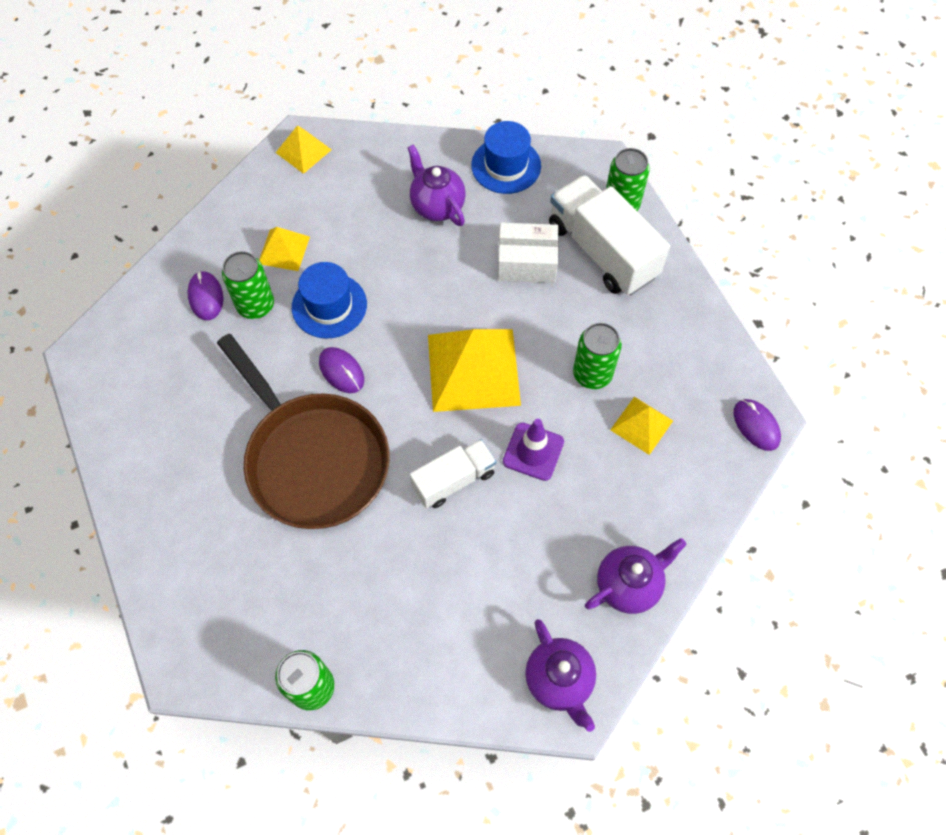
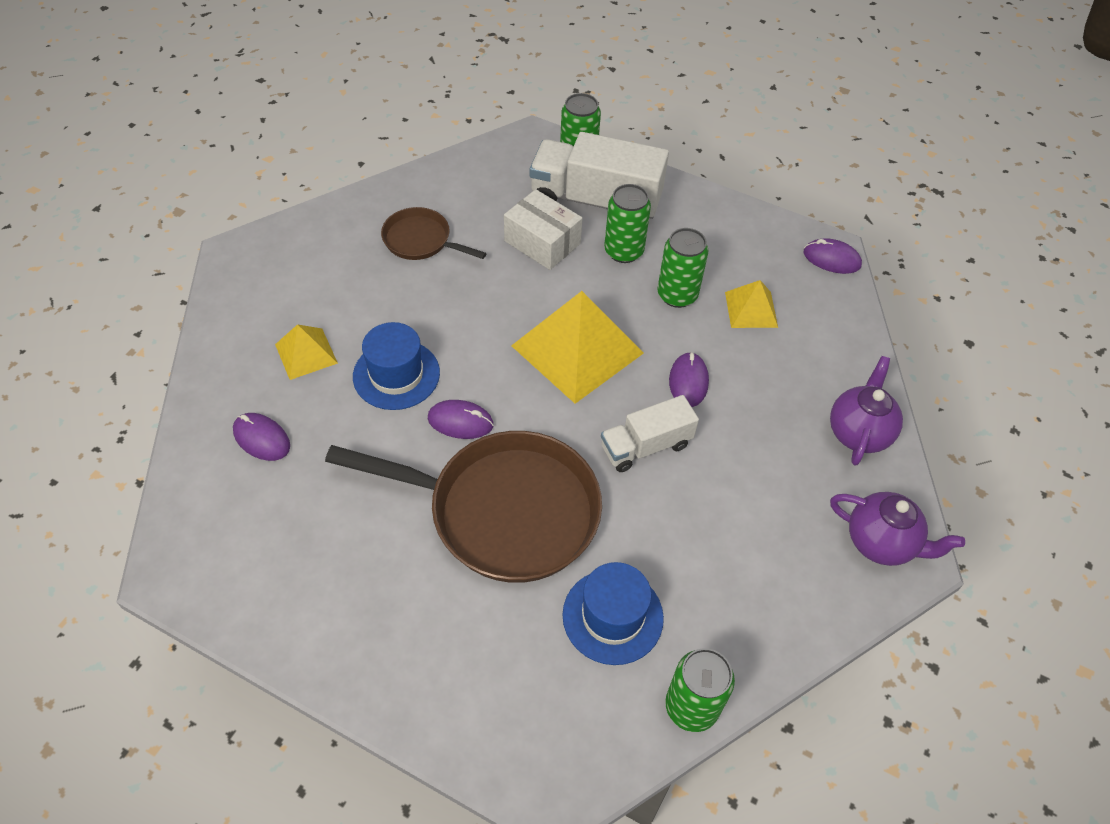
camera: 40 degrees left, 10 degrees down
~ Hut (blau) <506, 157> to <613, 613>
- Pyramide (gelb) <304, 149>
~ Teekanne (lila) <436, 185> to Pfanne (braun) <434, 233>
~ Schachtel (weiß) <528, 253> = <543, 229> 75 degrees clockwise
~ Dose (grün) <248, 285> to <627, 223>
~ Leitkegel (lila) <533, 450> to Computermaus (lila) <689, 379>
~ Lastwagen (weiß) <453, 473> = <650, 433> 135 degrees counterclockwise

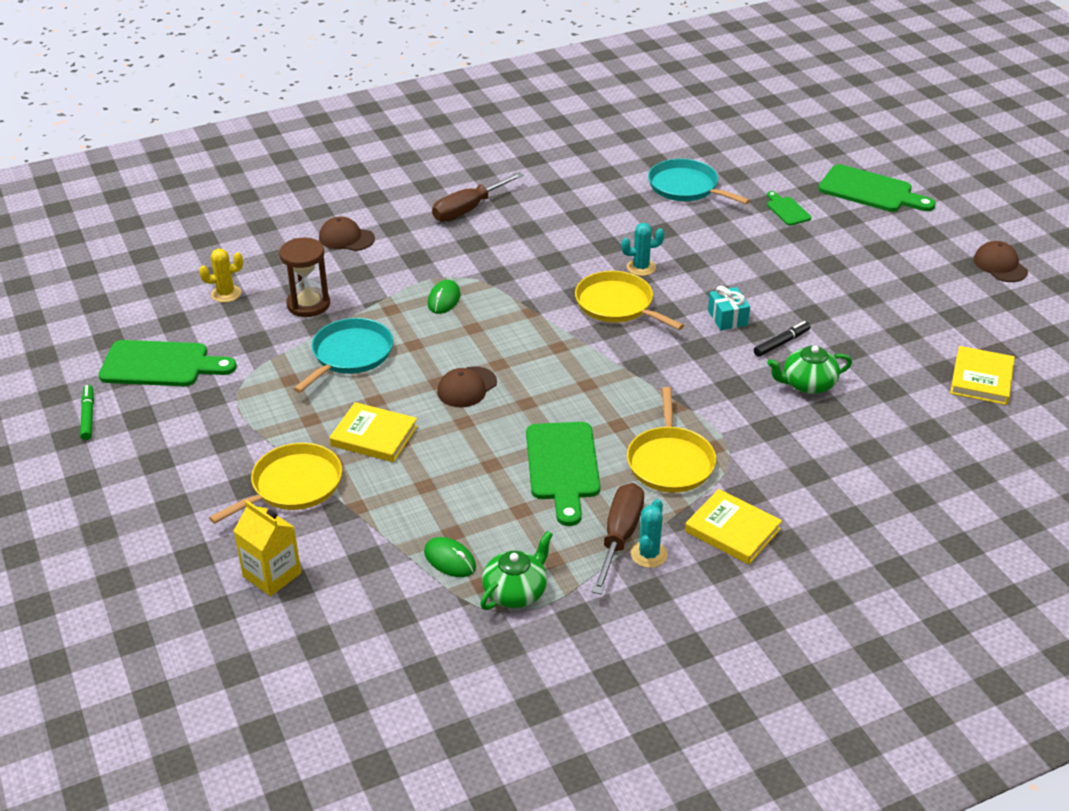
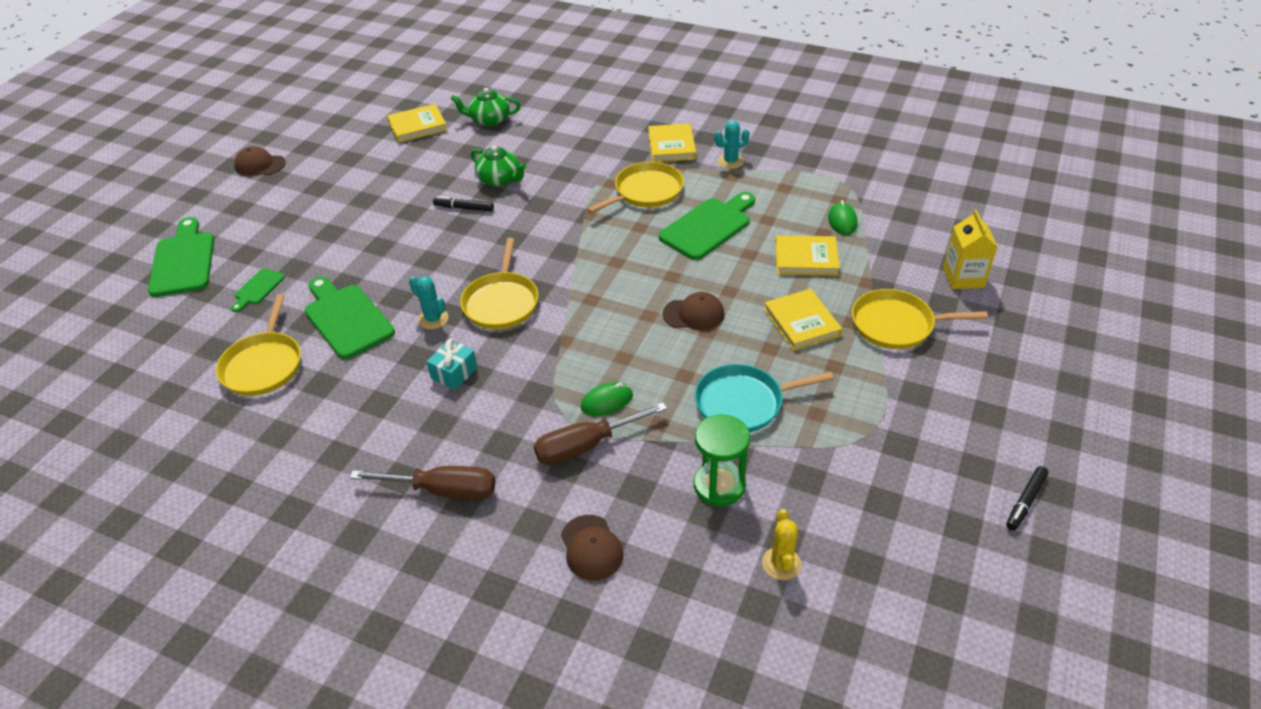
camera: 130 degrees left, 5 degrees up
~ Pfanne (türkis) <699, 181> to Pfanne (gelb) <258, 345>
~ Sanduhr (braun) <304, 277> to Sanduhr (grün) <722, 460>
~ Kappe (braun) <1001, 261> = <260, 161> 75 degrees clockwise
~ Kaktus (gelb) <221, 276> = <781, 544> 60 degrees clockwise
~ Geschenk (türkis) <729, 308> to <452, 364>
~ Schneidebrett (grün) <168, 363> to <349, 318>
~ Filzstift (grün) <87, 412> to Filzstift (schwarz) <1027, 498>
~ Schraubenzieher (braun) <618, 538> to <600, 433>
~ Teekanne (grün) <516, 570> to <485, 107>
+ Buch (gelb) <807, 255>

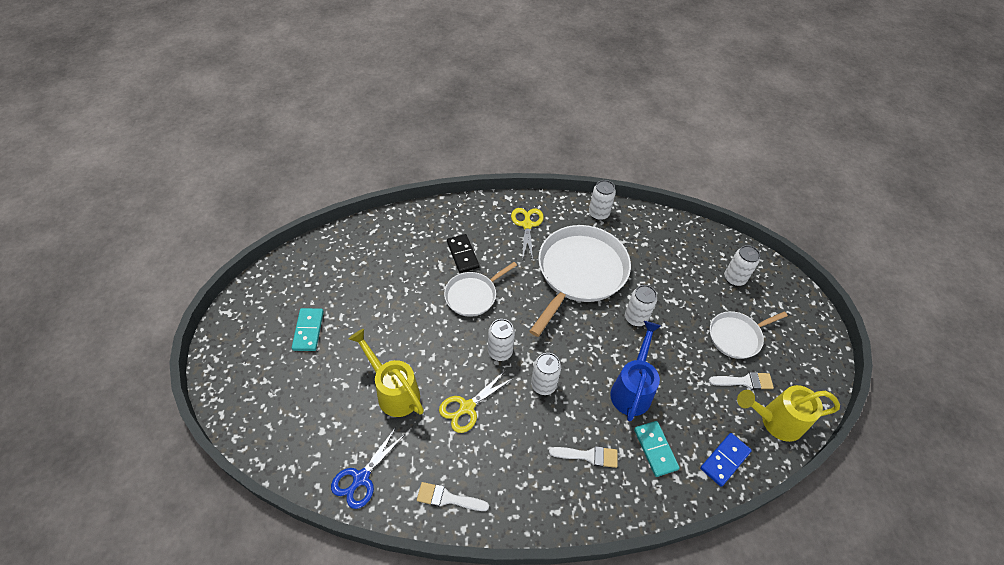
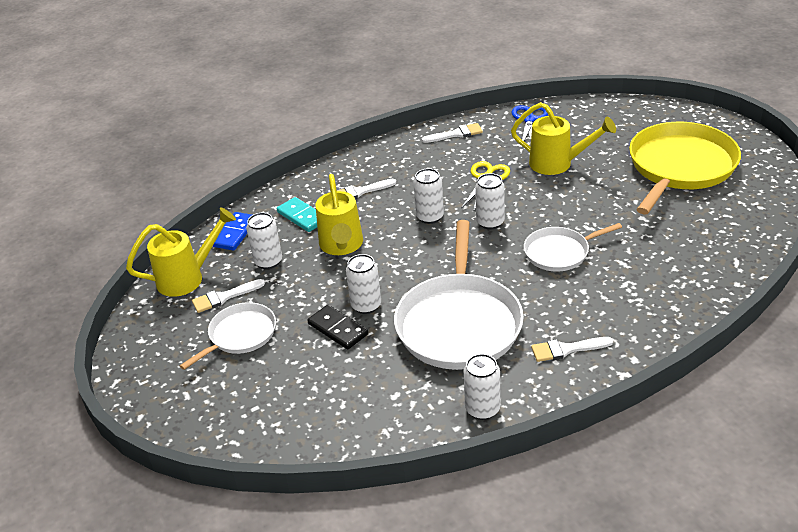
camera: 160 degrees right, 15 degrees down
~ Schere (gelb) <527, 234> to Pinsel (weiß) <572, 349>
~ Dominostein (schwarz) <463, 253> to <337, 327>
~ Dose (weiß) <742, 265> to <264, 241>
~ Pfanne (weiß) <480, 289> = <573, 247> 135 degrees counterclockwise
~ Dominostein (türkis) <308, 329> to Pfanne (gelb) <685, 168>
~ Gießkanne (blau) <635, 371> to Gießkanne (gelb) <339, 214>

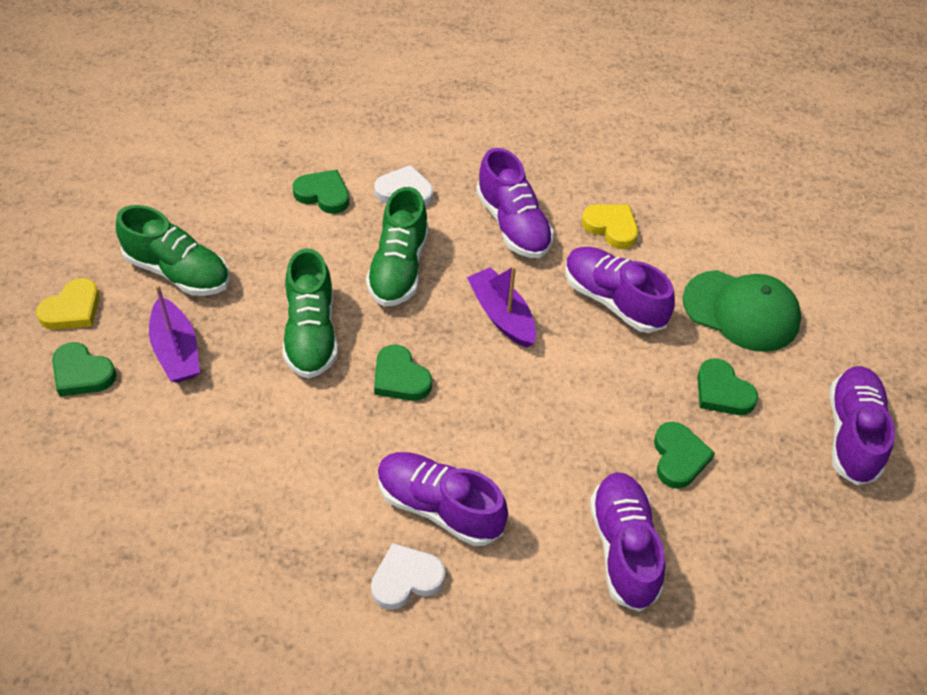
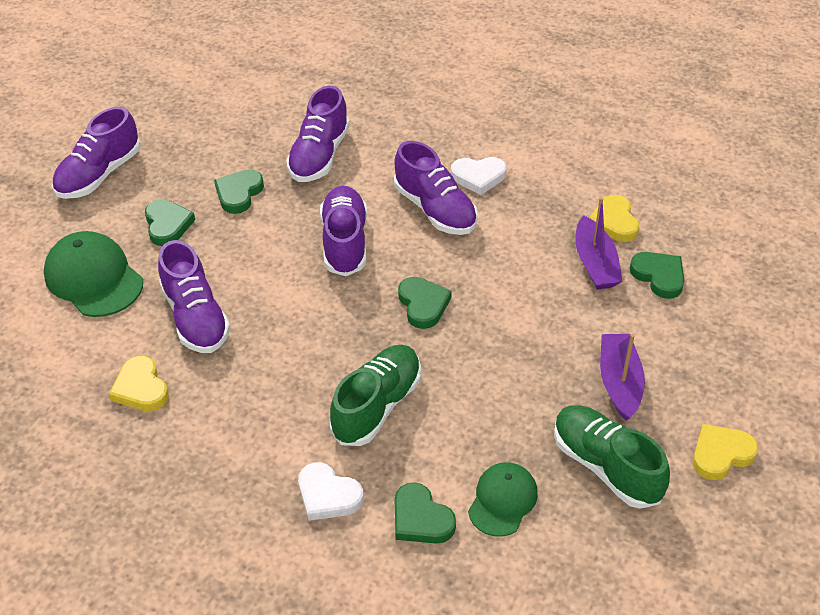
camera: 155 degrees left, 5 degrees down
~ Schuh (lila) <515, 203> to <343, 231>
- Schuh (grün) <310, 313>
~ Boot (lila) <501, 307> to <599, 243>
~ Herz (grün) <84, 369> to <657, 275>
+ Herz (gelb) <614, 218>
+ Kappe (grün) <503, 499>

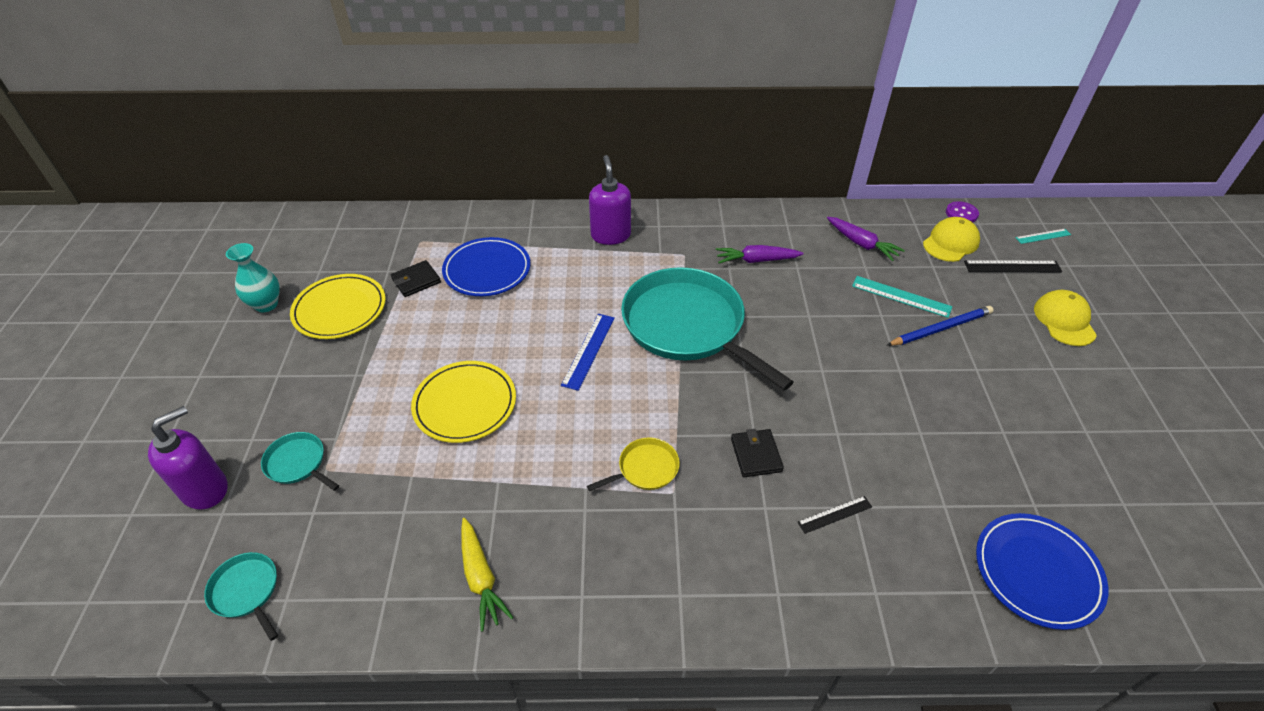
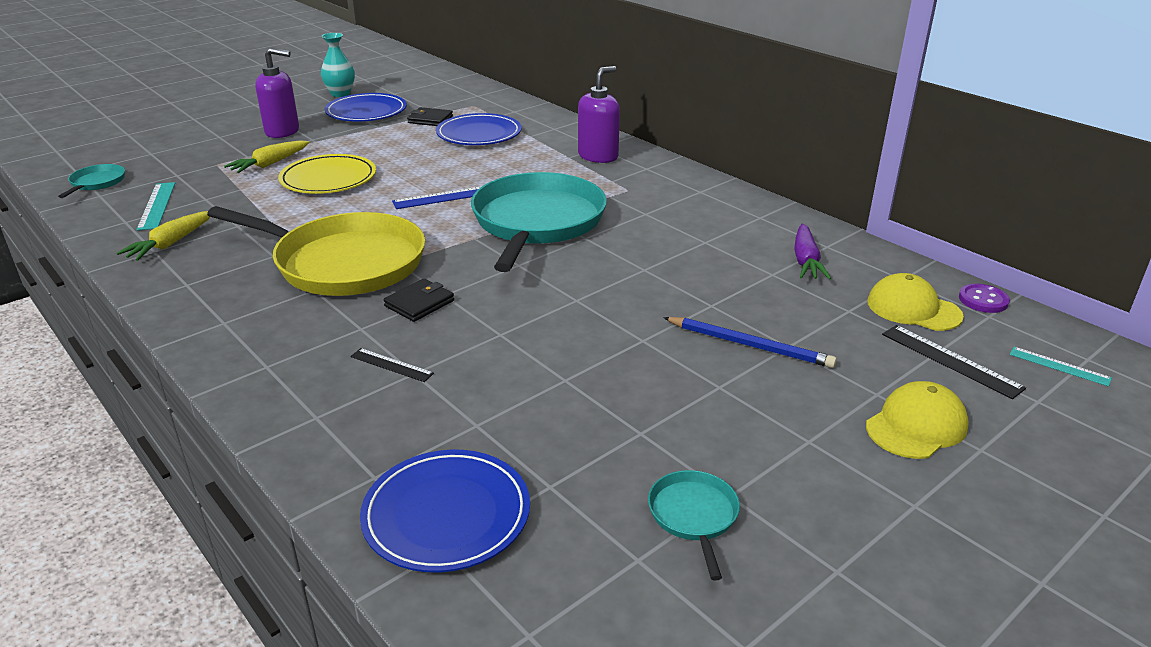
camera: 50 degrees right, 15 degrees down
~ Kappe (gelb) <951, 239> = <915, 302> 150 degrees counterclockwise
- Karotte (lila) <759, 254>
~ Teller (gelb) <338, 306> to Teller (blau) <365, 107>
~ Lineal (türkis) <902, 297> to <155, 206>
~ Seifenspender (lila) <188, 458> to <277, 93>
~ Pfanne (türkis) <300, 461> to <694, 525>
~ Pfanne (gelb) <633, 464> = <316, 251> x2.39
+ Karotte (gelb) <267, 156>

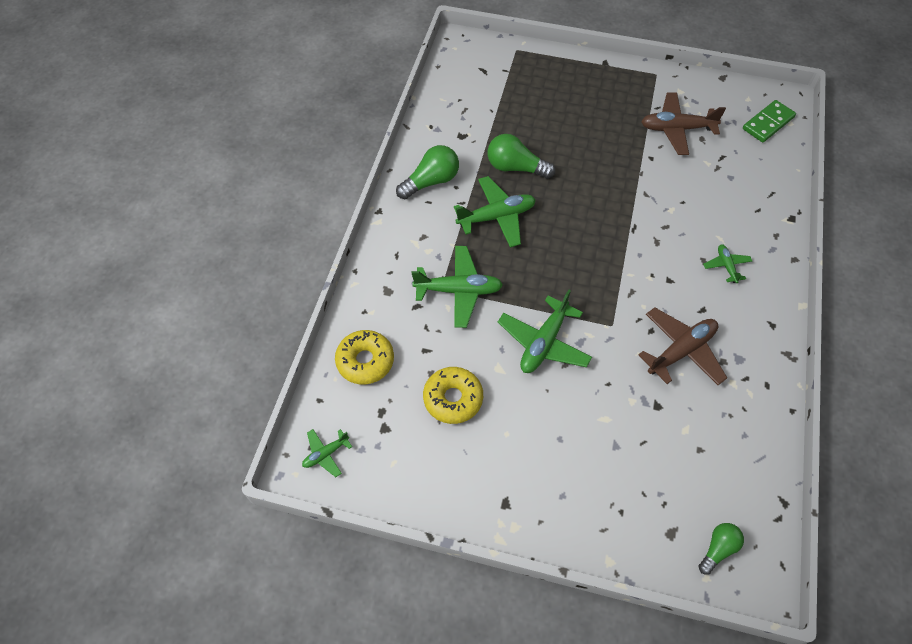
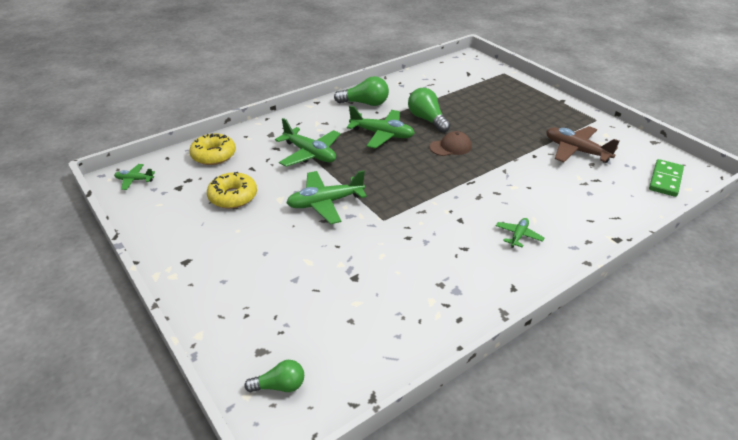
camera: 40 degrees right, 20 degrees down
~ Dominostein (grün) <769, 121> = <666, 178> 60 degrees counterclockwise
- Flugzeug (braun) <682, 346>
+ Kappe (braun) <451, 143>

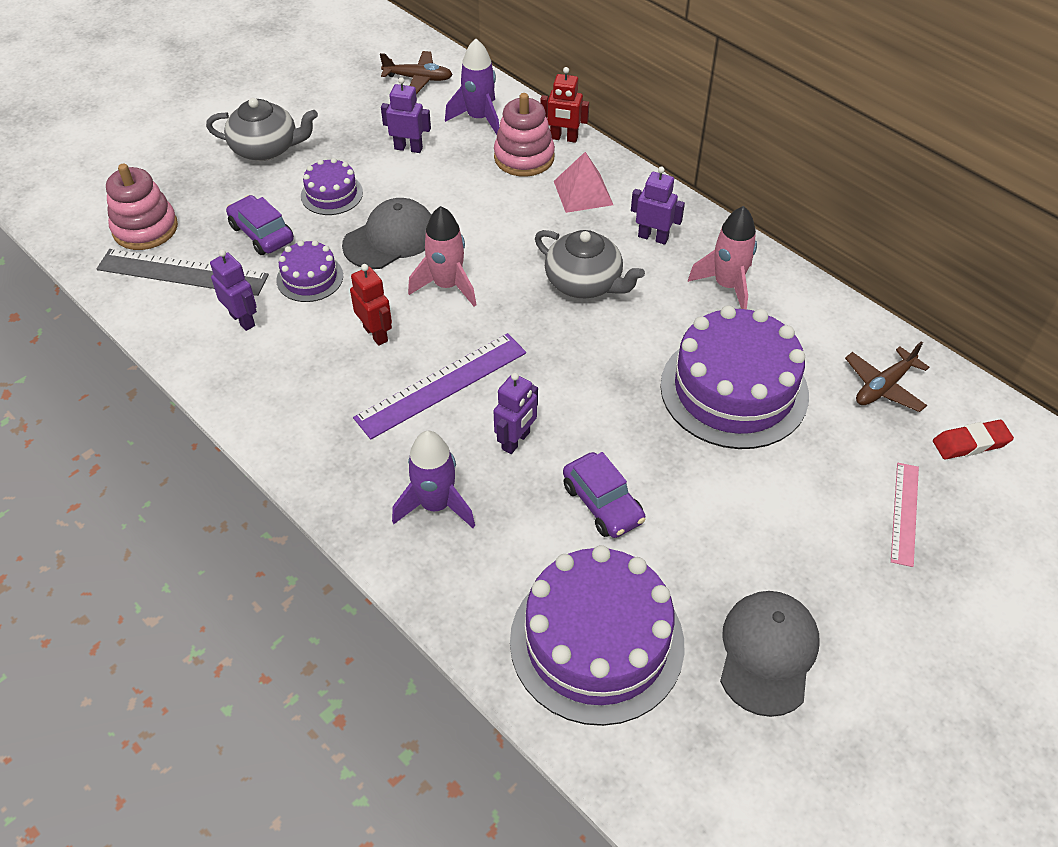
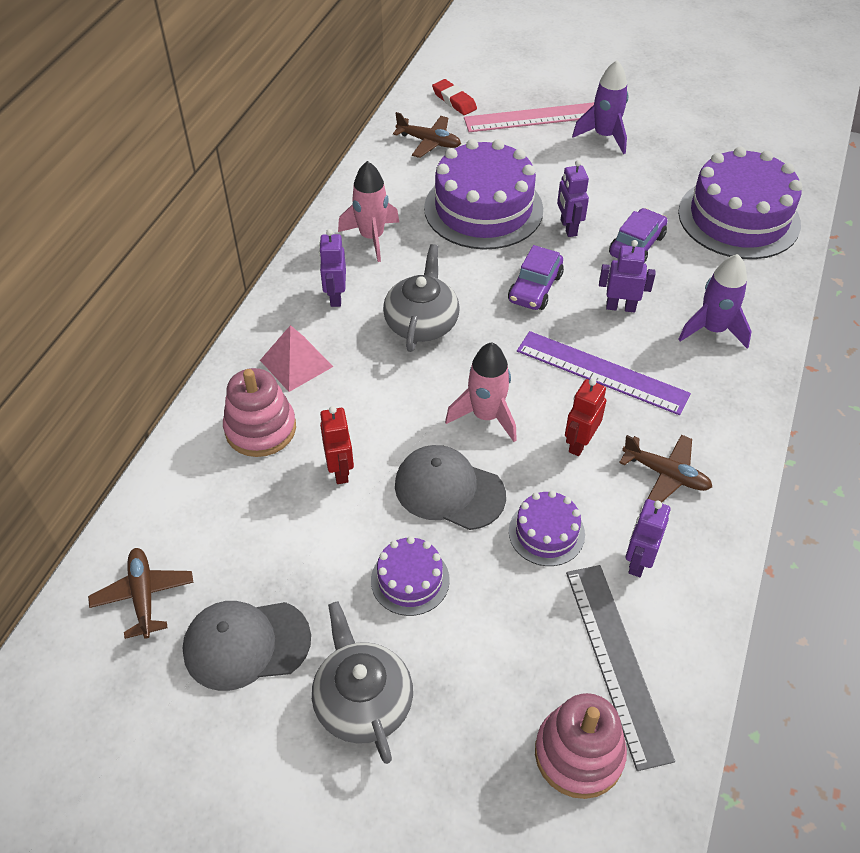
camera: 115 degrees left, 0 degrees up
~ Rakete (lila) <472, 87> to <600, 107>
~ Roboter (rot) <564, 105> to <337, 445>
~ Roboter (lila) <406, 115> to <573, 198>
~ Auto (lila) <260, 225> to <536, 277>
~ Lineal (rosa) <905, 515> = <529, 117> x1.67
~ Kappe (grau) <769, 654> to <246, 646>
+ Flugzeug (braun) <665, 469>

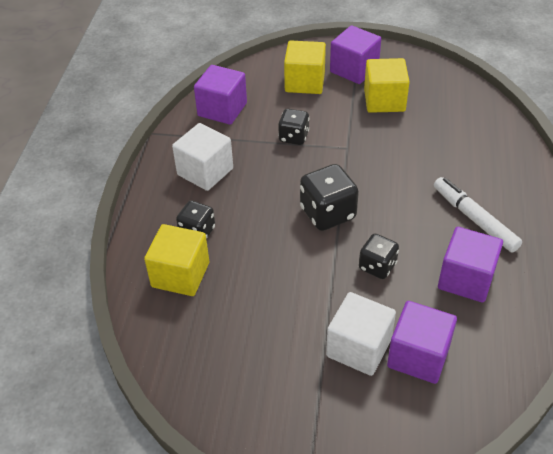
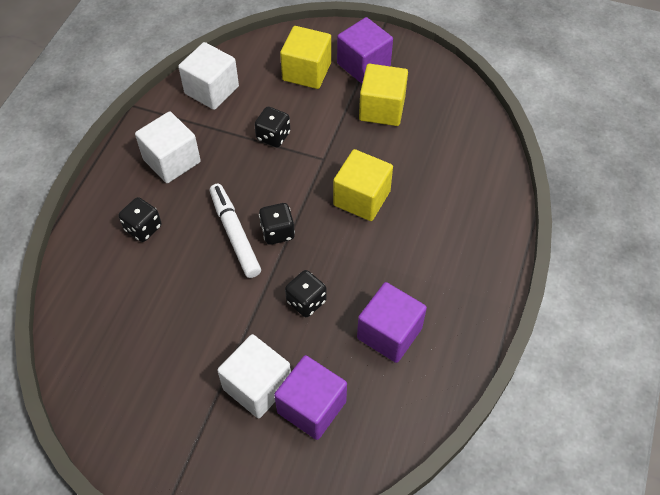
camera: 10 degrees right, 10 degrees up
~ Kubus (lila) <220, 95> to Kubus (weiß) <208, 76>
~ Spielwürfel (schwarz) <329, 197> = <277, 224> x0.64
~ Filzstift (weiß) <478, 215> to <235, 231>
~ Kubus (gelb) <176, 260> to <363, 185>

